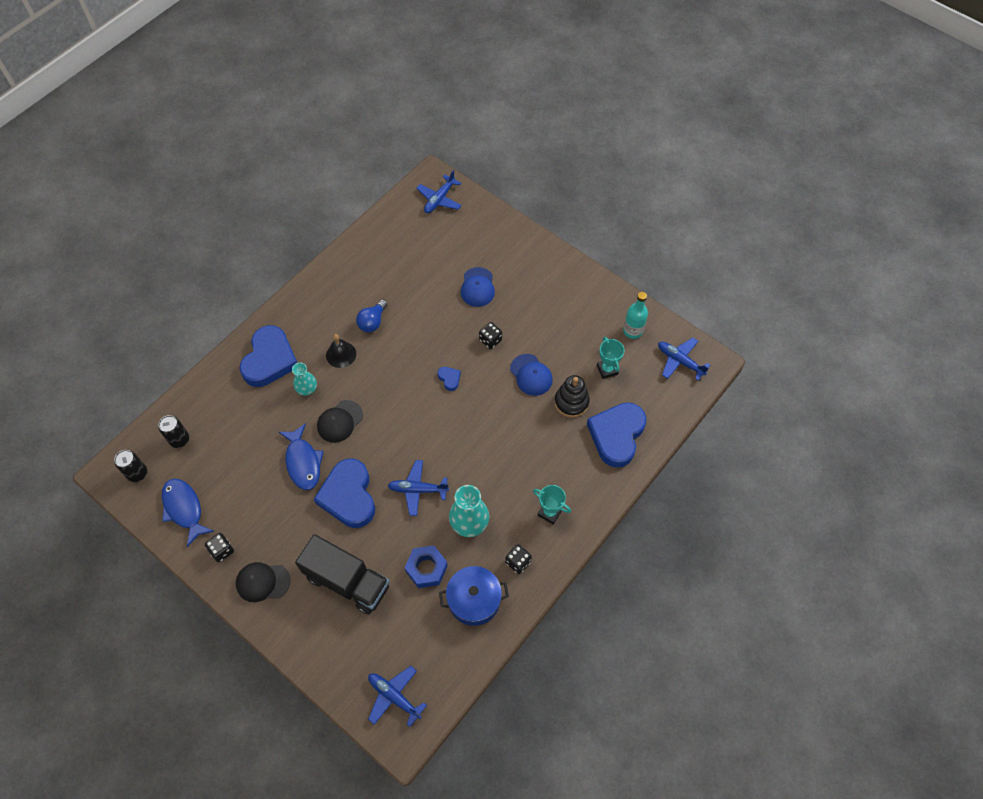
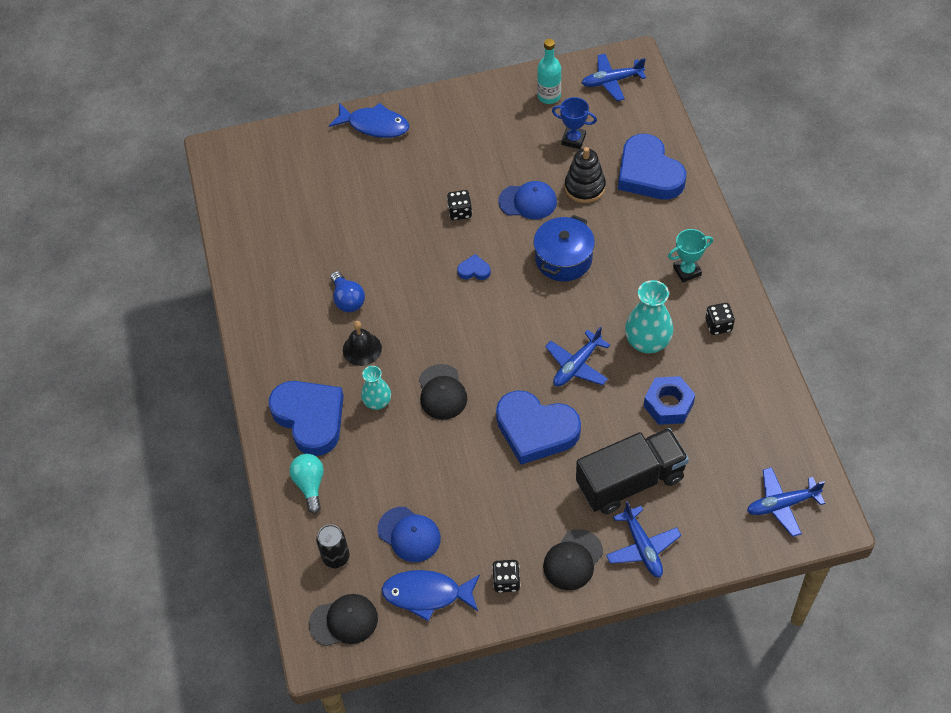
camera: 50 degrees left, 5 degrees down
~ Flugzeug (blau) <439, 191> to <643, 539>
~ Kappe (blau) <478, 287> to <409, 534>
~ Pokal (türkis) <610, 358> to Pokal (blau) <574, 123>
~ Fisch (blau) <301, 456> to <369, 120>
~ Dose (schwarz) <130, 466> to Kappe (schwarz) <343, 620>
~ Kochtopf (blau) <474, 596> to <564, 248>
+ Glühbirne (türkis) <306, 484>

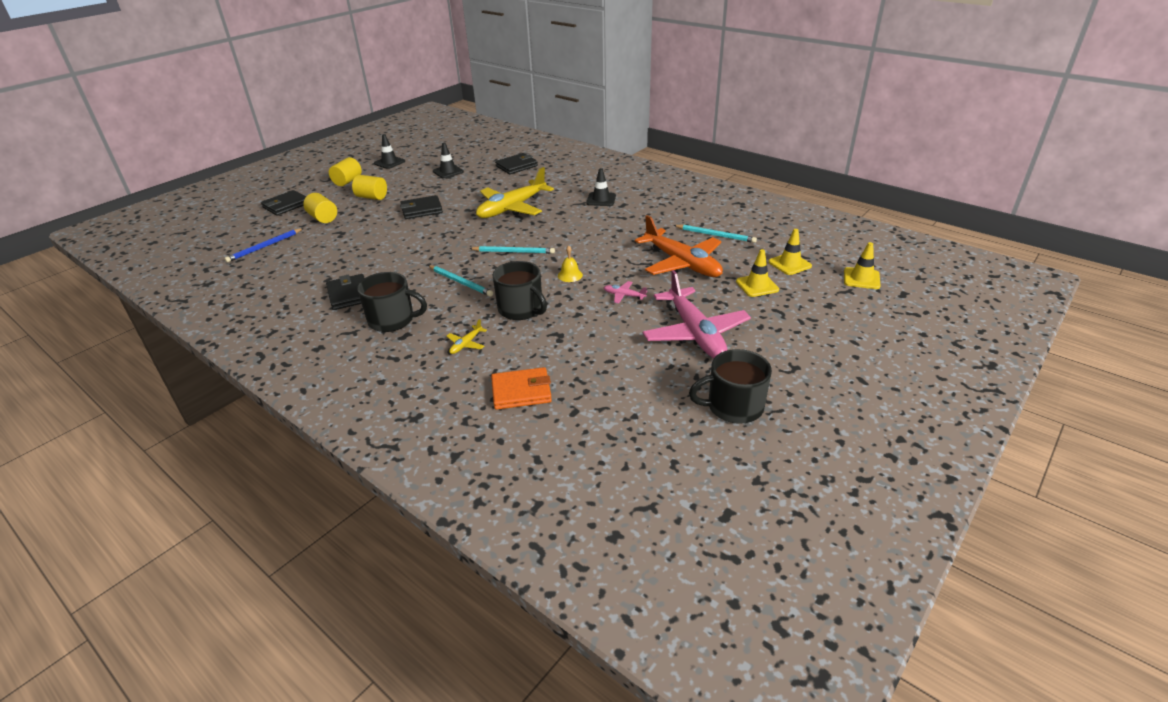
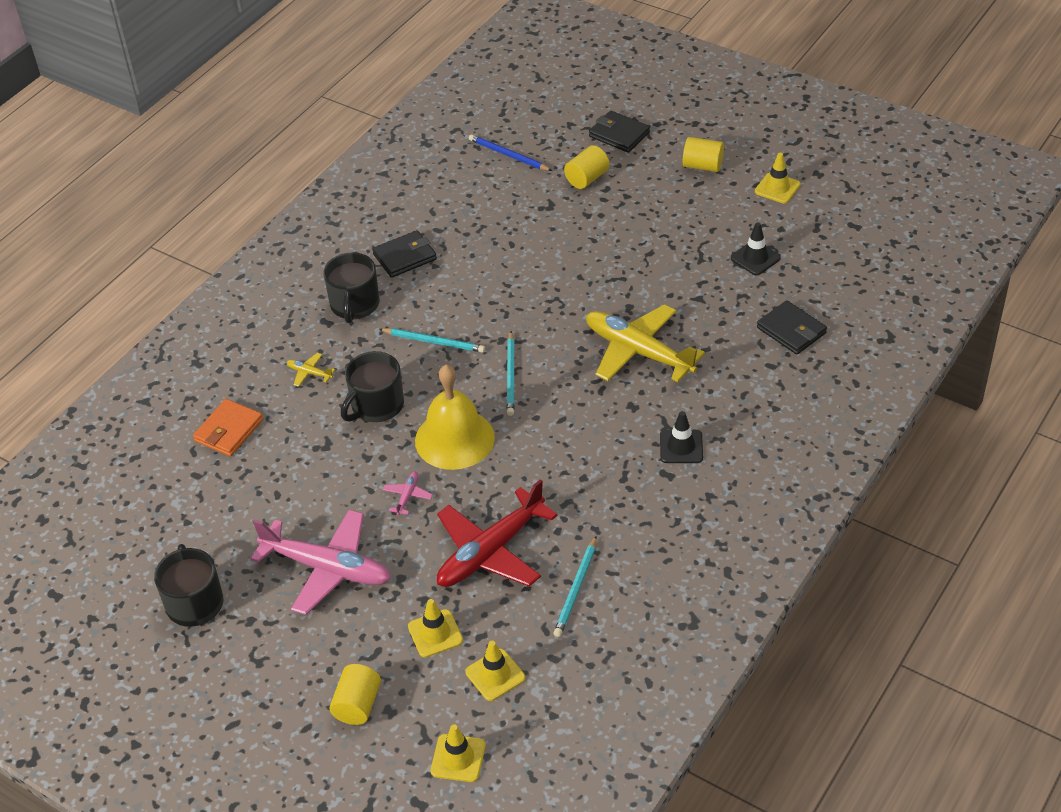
camera: 85 degrees right, 10 degrees up
~ Leitkegel (schwarz) <389, 151> to Leitkegel (gelb) <778, 178>
~ Vollzylinder (gelb) <369, 187> to <355, 694>
- Geldbörse (schwarz) <421, 207>
~ Flugzeug (orange) <679, 246> to Flugzeug (rot) <497, 533>
~ Glocke (gelb) <570, 263> = <455, 417> x2.47
~ Bleistift (türkis) <460, 281> = <432, 340> 105 degrees counterclockwise
~ Flugzeug (rosa) <697, 314> = <321, 562> 135 degrees counterclockwise
~ Geldbörse (orange) <521, 388> = <228, 427> 45 degrees clockwise

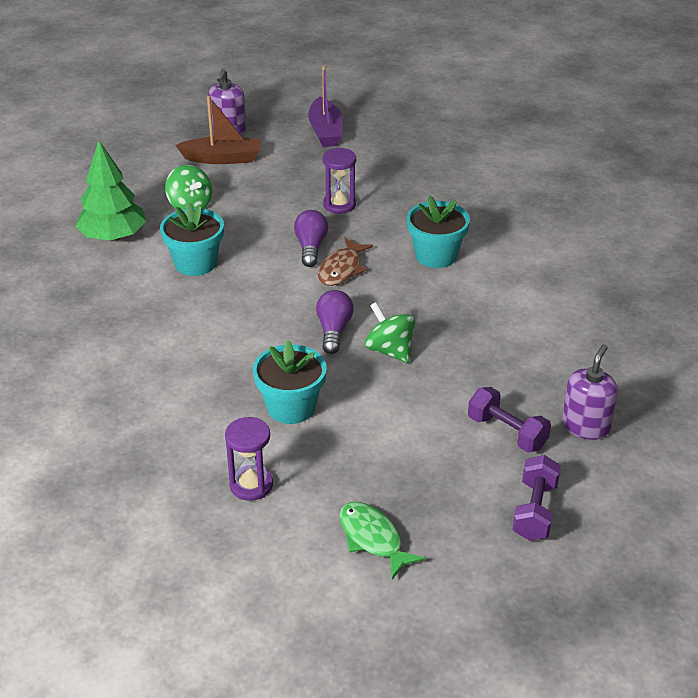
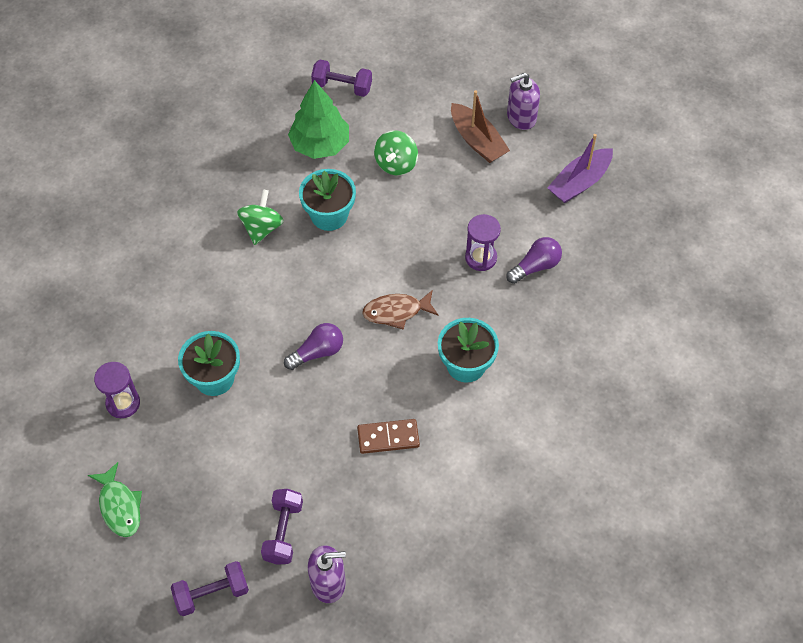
camera: 55 degrees right, 20 degrees up
~ Glühbirne (lila) <311, 238> to <534, 260>
~ Kreisel (grün) <390, 332> to <260, 217>
~ Fisch (grün) <382, 541> = <115, 499> 135 degrees clockwise
+ Hantel (lila) <341, 78>
+ Dominostein (braun) <388, 436>

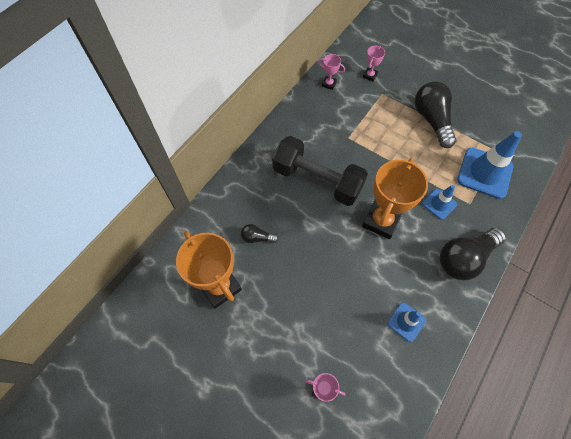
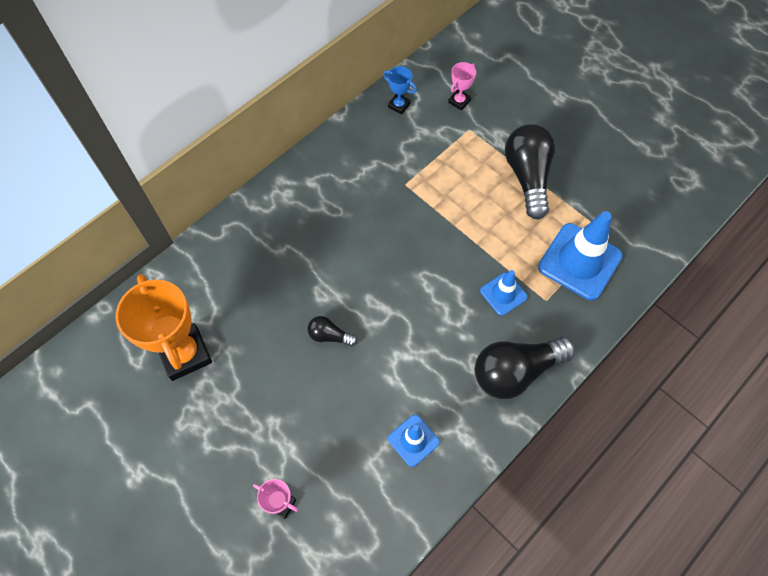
camera: 10 degrees right, 0 degrees up
~ Pokal (rosa) <331, 72> to Pokal (blau) <400, 90>
- Hantel (schwarz) <320, 171>
- Pokal (orange) <395, 198>
~ Glühbirne (schwarz) <259, 233> to <332, 331>

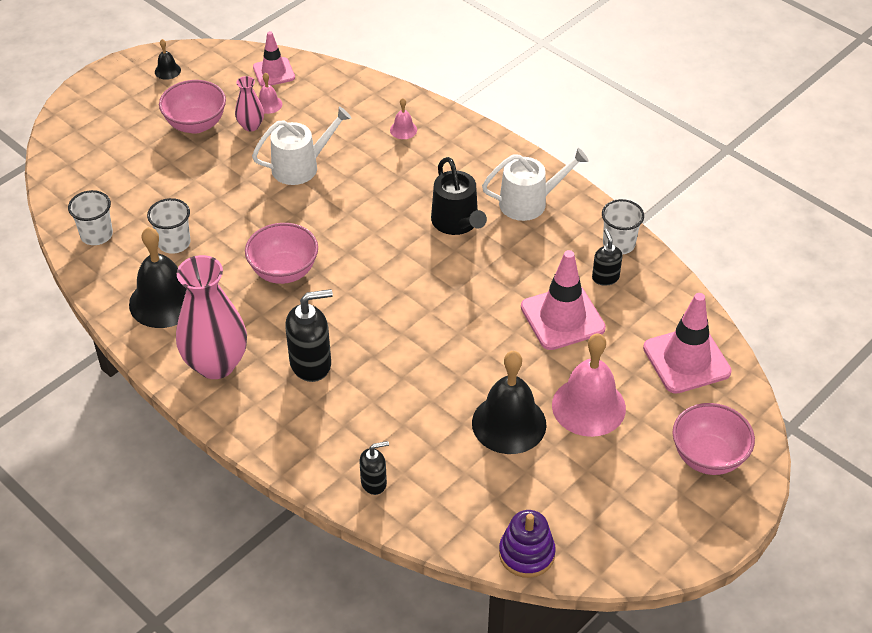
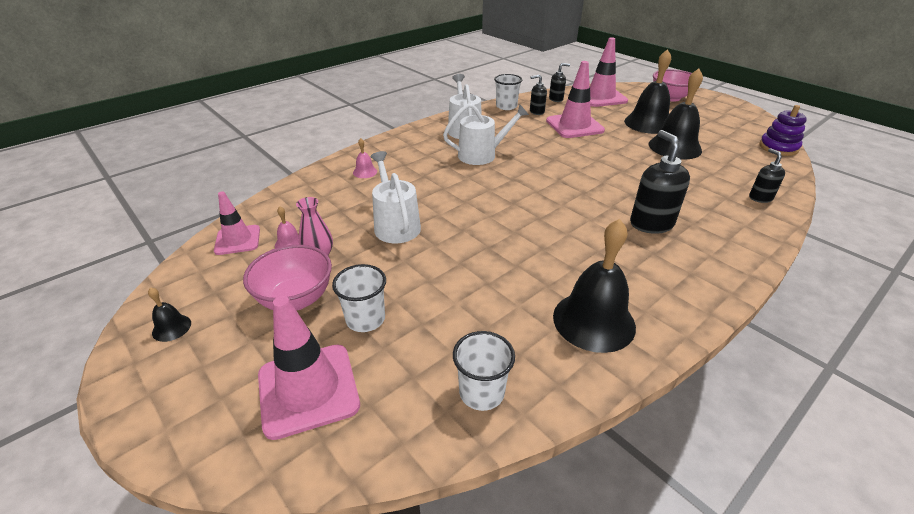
camera: 85 degrees left, 10 degrees down
~ Gießkanne (schwarz) <459, 196> to Gießkanne (weiß) <486, 134>
~ Becher (weiß) <169, 226> to <359, 298>
- Schüssel (rosa) <281, 253>
- Vase (rosa) <211, 317>
~ Glocke (rosa) <589, 385> to Glocke (schwarz) <647, 91>
+ Seifenspender (schwarz) <559, 82>
+ Leitkegel (rosa) <309, 368>

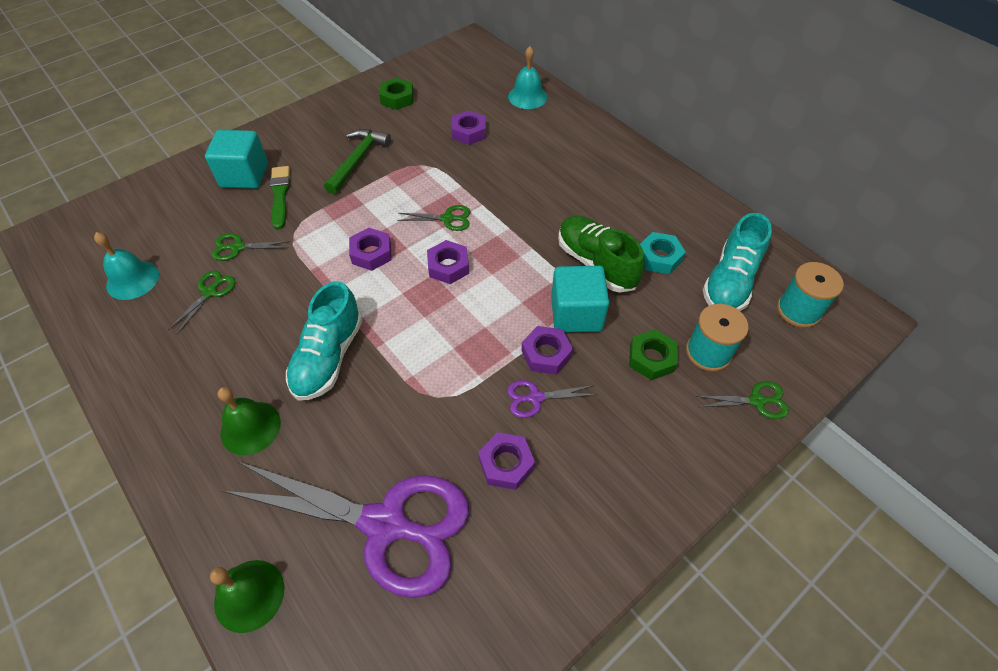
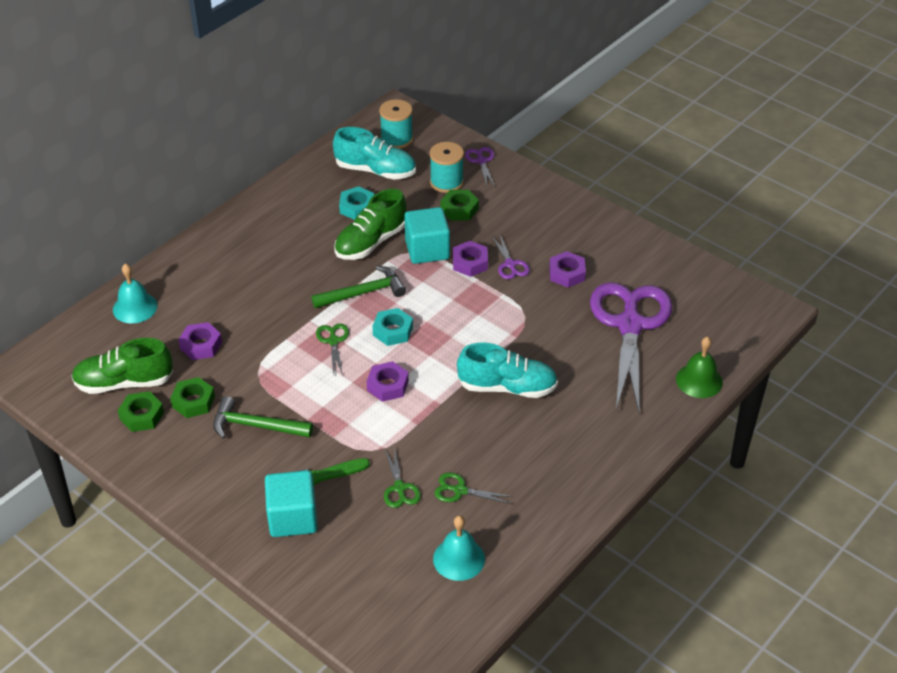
camera: 100 degrees left, 10 degrees down
~ Sechskantmutter (lila) <448, 262> to Sechskantmutter (türkis) <392, 327>
~ Schere (grün) <742, 400> to Schere (lila) <480, 166>
- Glocke (grün) <249, 421>
+ Hammer (grün) <358, 287>
+ Schuh (grün) <122, 366>
+ Sechskantmutter (grün) <192, 397>

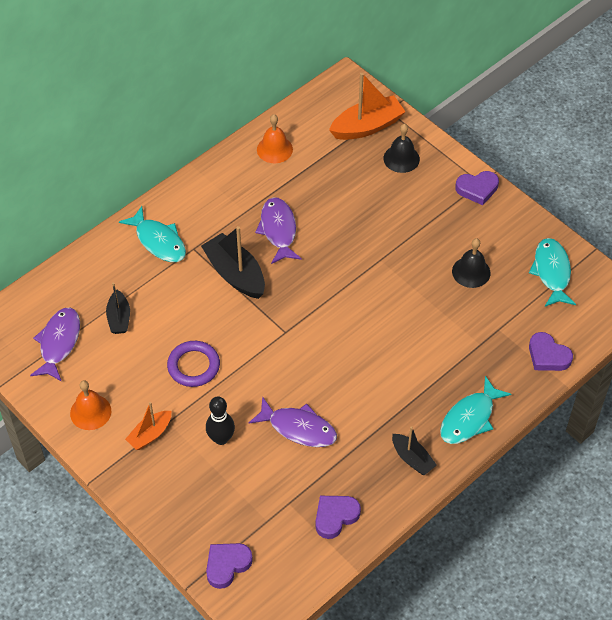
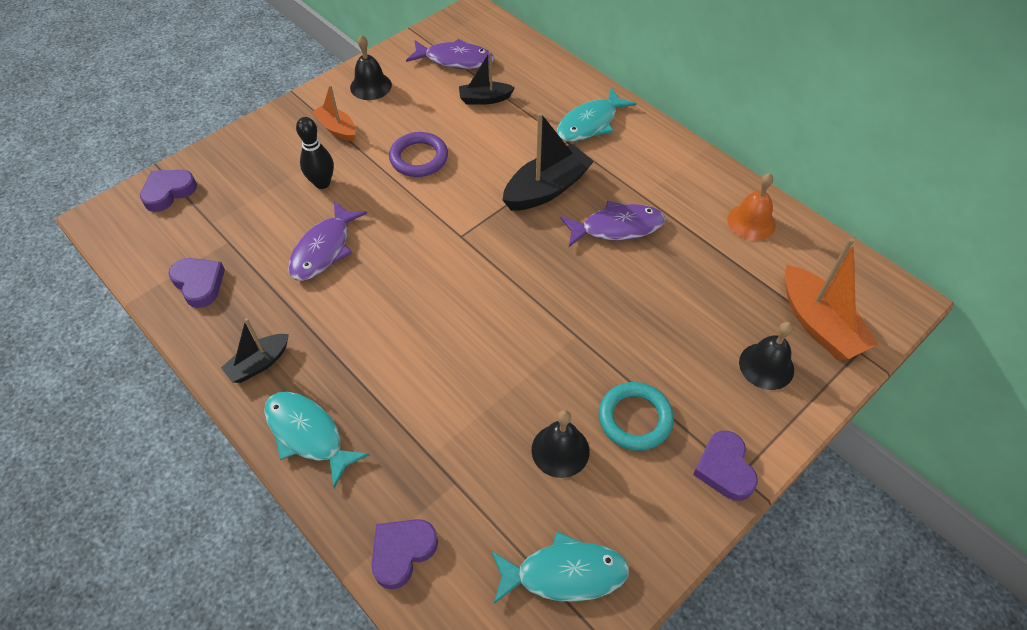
camera: 90 degrees right, 0 degrees up
~ Glocke (orange) <90, 405> to Glocke (schwarz) <371, 67>
~ Herz (lila) <229, 566> = <168, 191> 90 degrees counterclockwise
+ Ring (türkis) <636, 416>

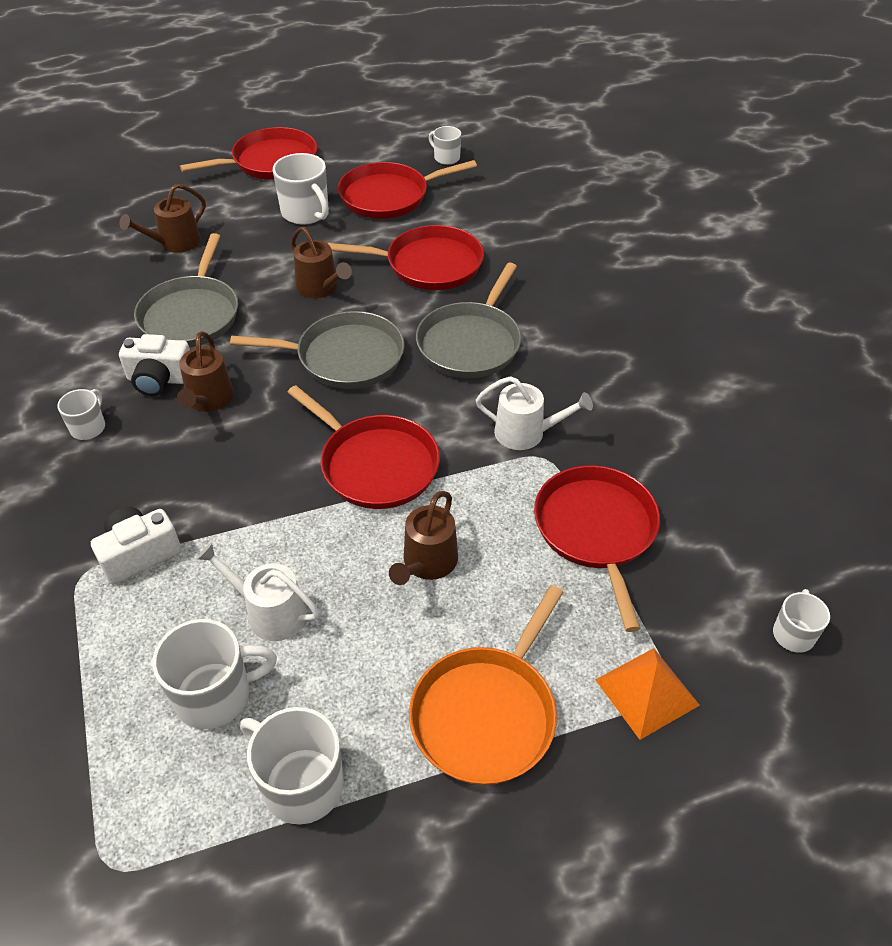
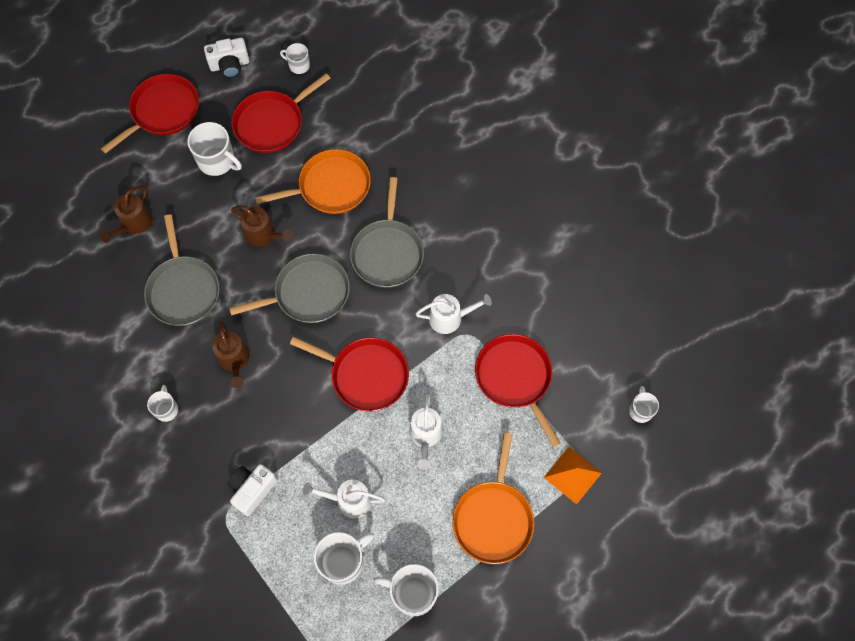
camera: 20 degrees left, 20 degrees up
~ Pfanne (rot) <406, 257> to Pfanne (orange) <313, 181>
~ Kamera (weiß) <154, 365> to <227, 58>
~ Gießkanne (braun) <423, 538> to Gießkanne (weiß) <426, 432>

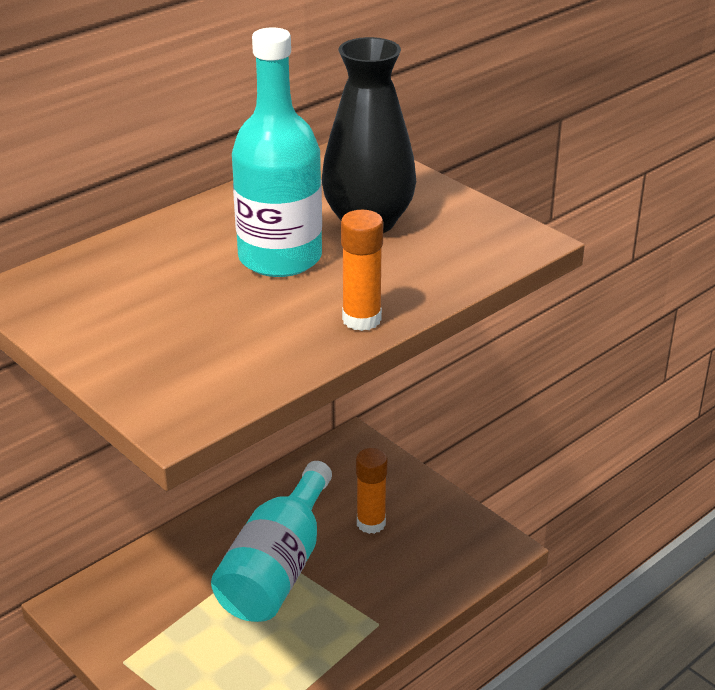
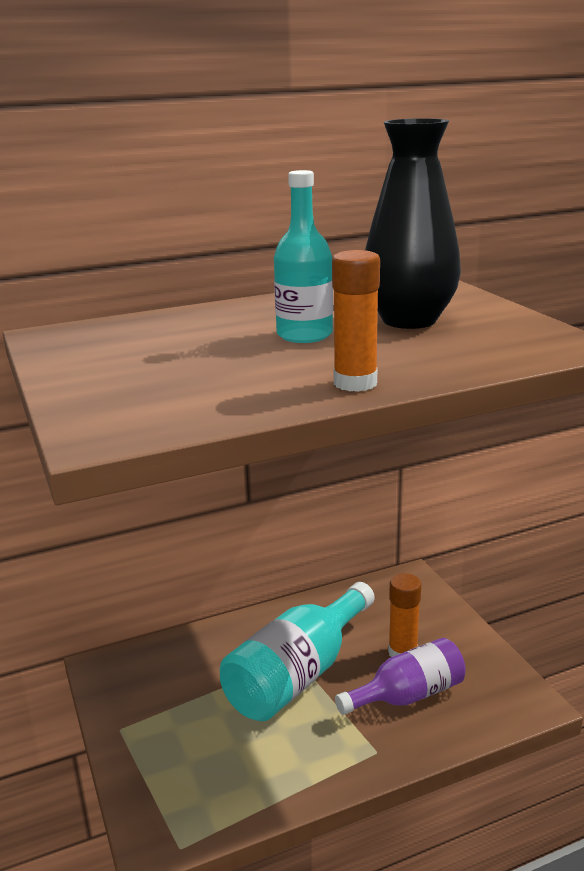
camera: 20 degrees right, 10 degrees down
~ Flasche (türkis) <277, 152> = <303, 256> x0.66
+ Flasche (lila) <400, 676>

